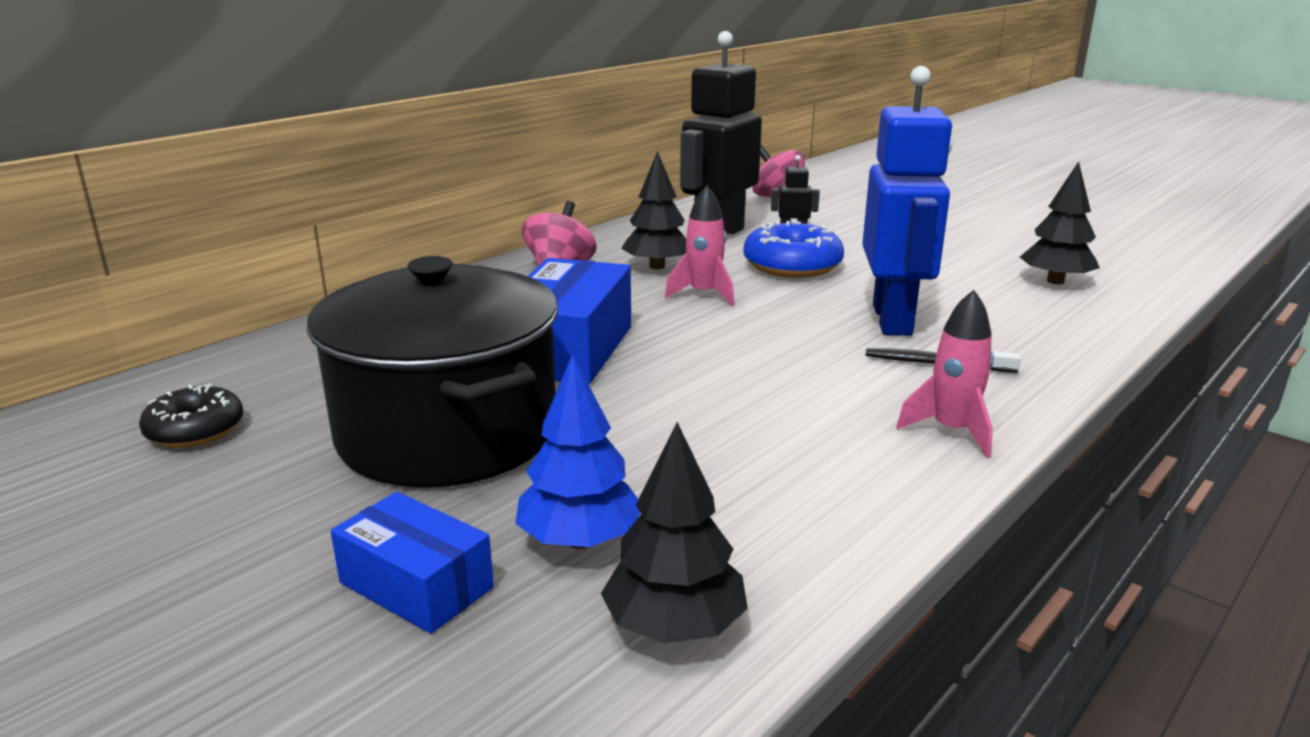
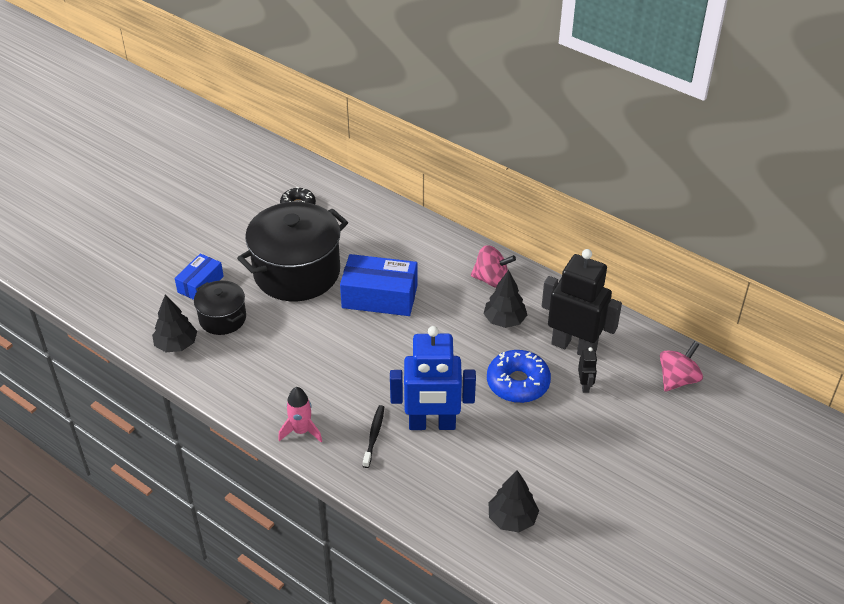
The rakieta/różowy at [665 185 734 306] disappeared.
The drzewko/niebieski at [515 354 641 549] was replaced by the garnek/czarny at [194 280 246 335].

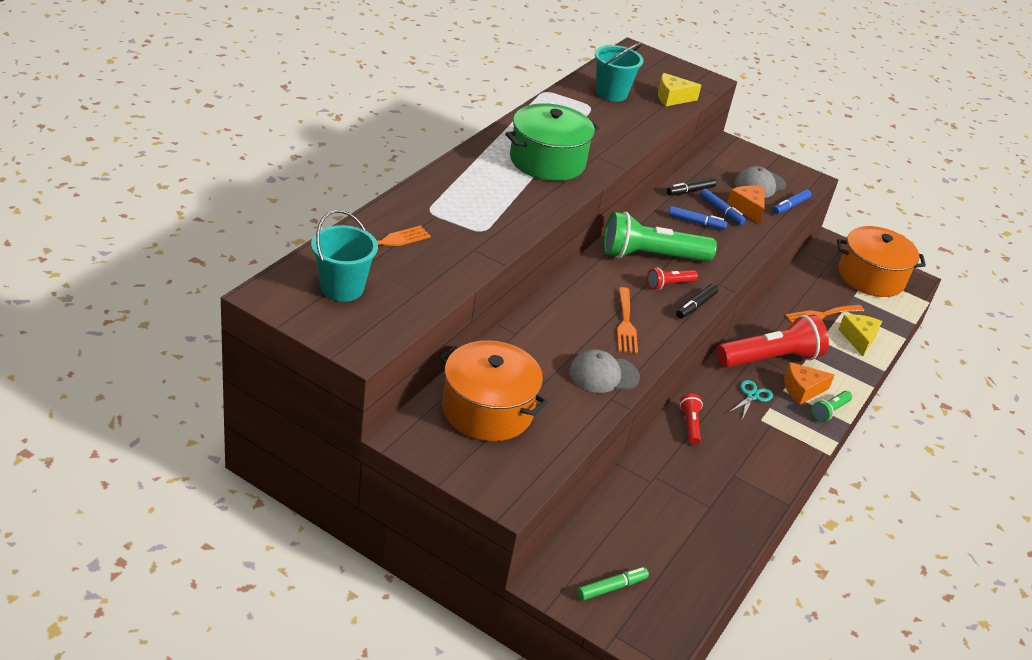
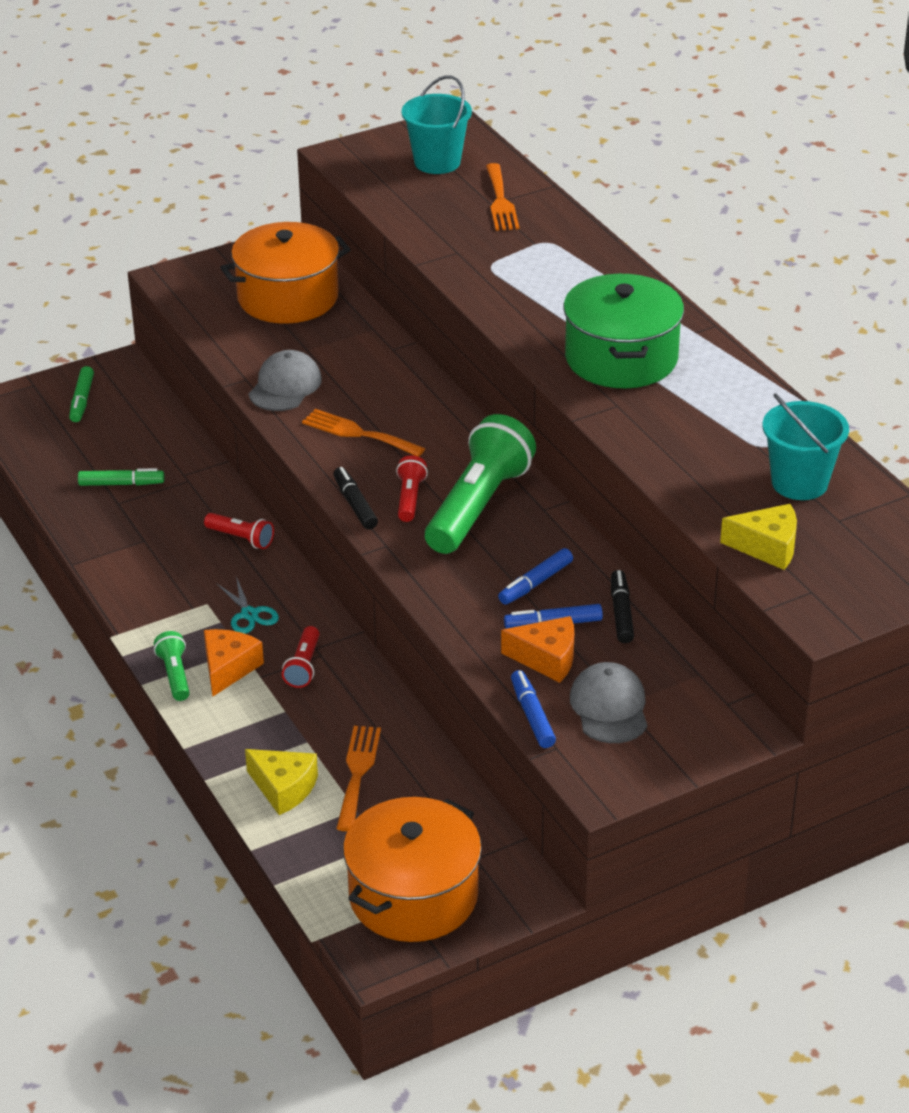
The ser/żółty at [658 73 701 106] turned 75 degrees clockwise.
The latarka/czerwony at [717 314 829 368] changed to 0.46 times the size.
The flamaster/zielony at [78 468 164 486] appeared.

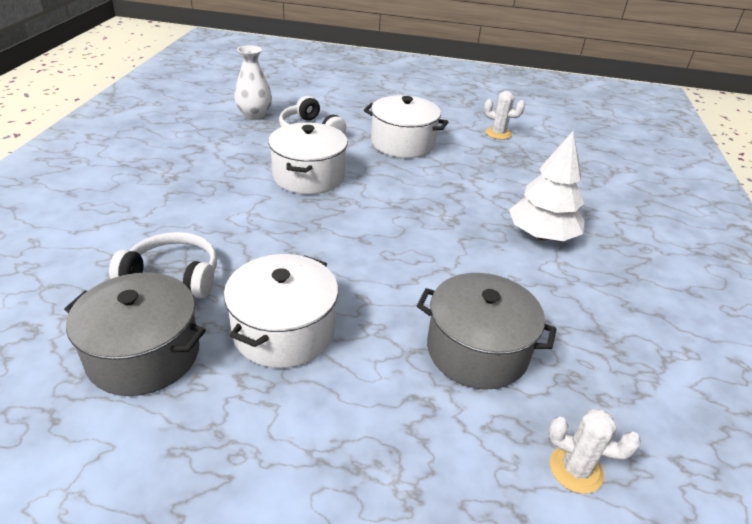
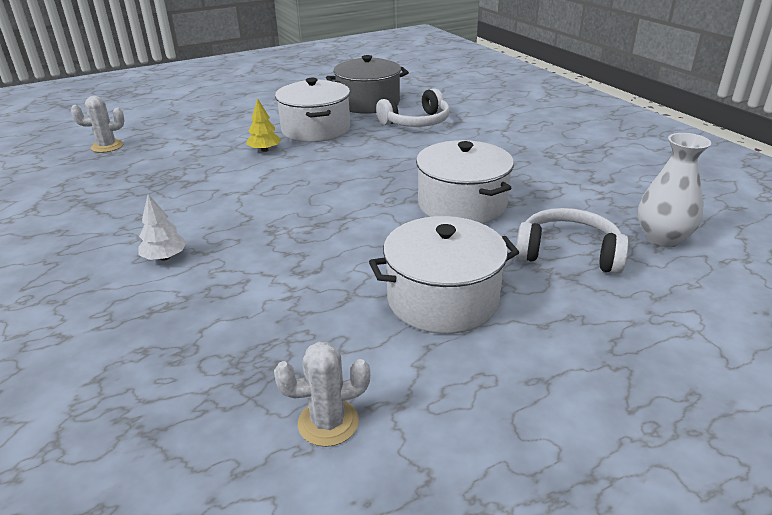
The drzewko/biały at [509 130 585 241] changed to 0.51 times the size.
The garnek/szary at [417 273 556 389] disappeared.
The drzewko/żółty at [246 98 281 152] appeared.

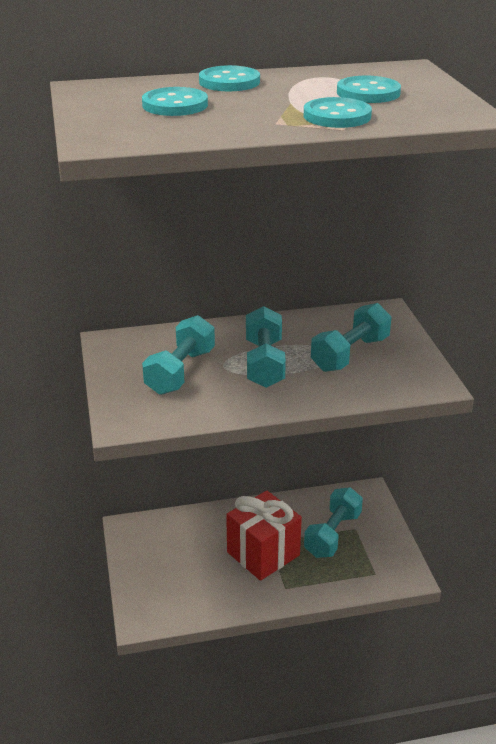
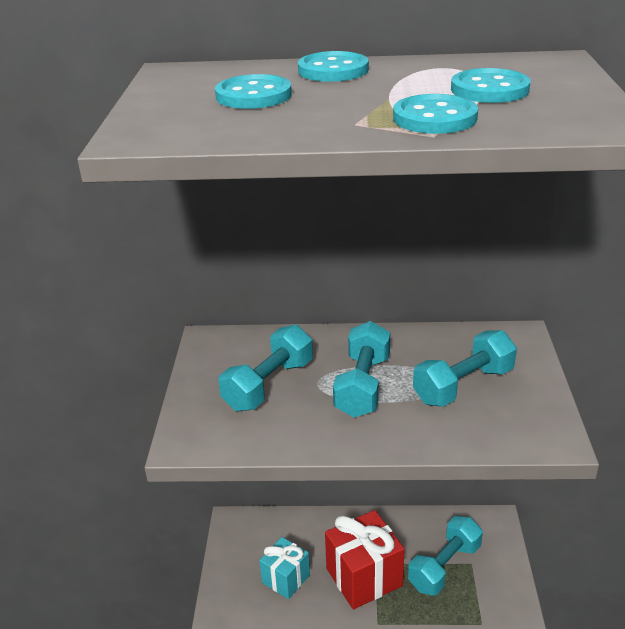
The prezent/turkusowy at [259 537 310 599] appeared.

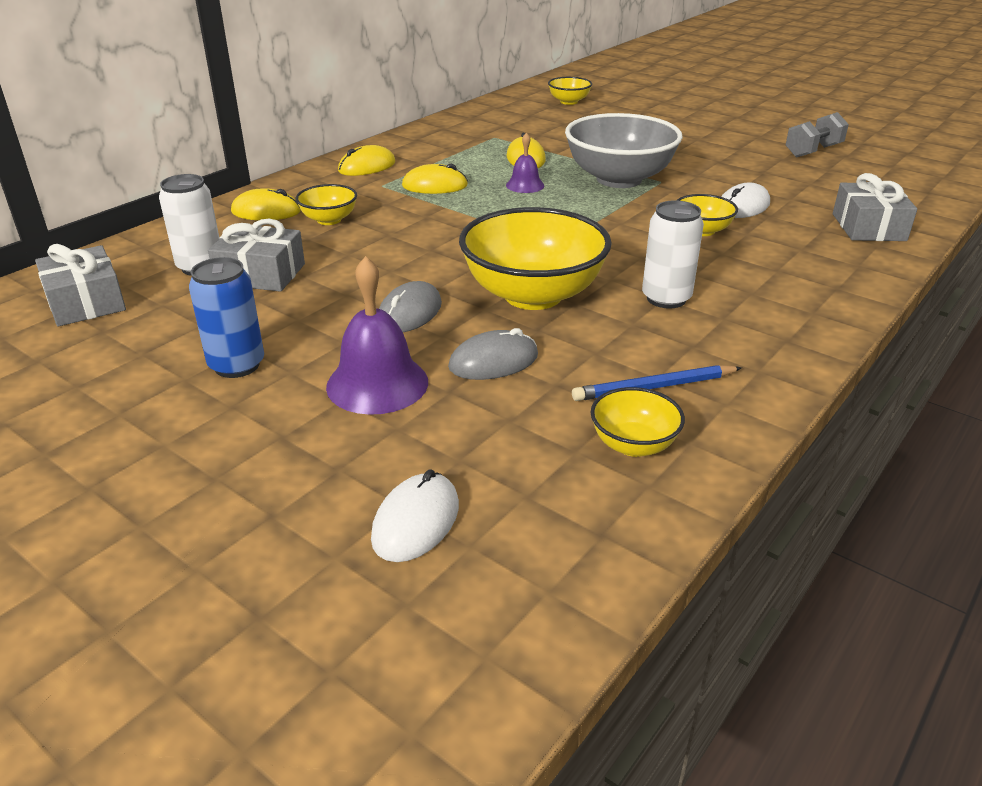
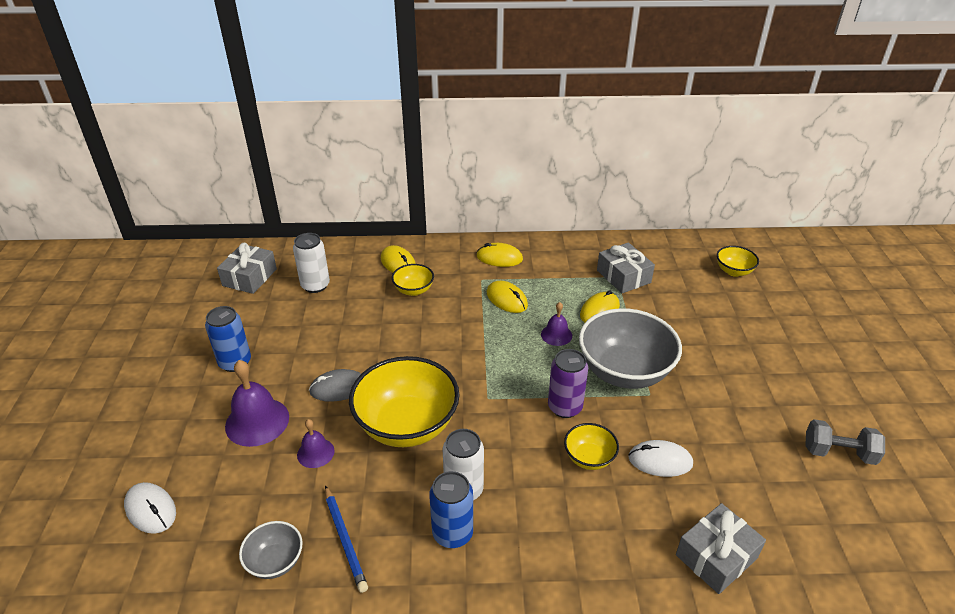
The prezent/szary moved from [208 219 305 292] to [597 242 655 293].
The myszka/szary at [448 328 538 380] was replaced by the dzwonek/fioletowy at [297 419 335 468].
The ołówek/niebieski at [572 365 742 401] turned 150 degrees counterclockwise.
The miska/żółty at [590 387 685 457] became the miska/szary at [239 521 303 579].
The myszka/biały at [371 469 459 562] turned 60 degrees clockwise.
The puszka/fioletowy at [548 349 588 418] appeared.
The puszka/niebieski at [429 471 473 548] appeared.

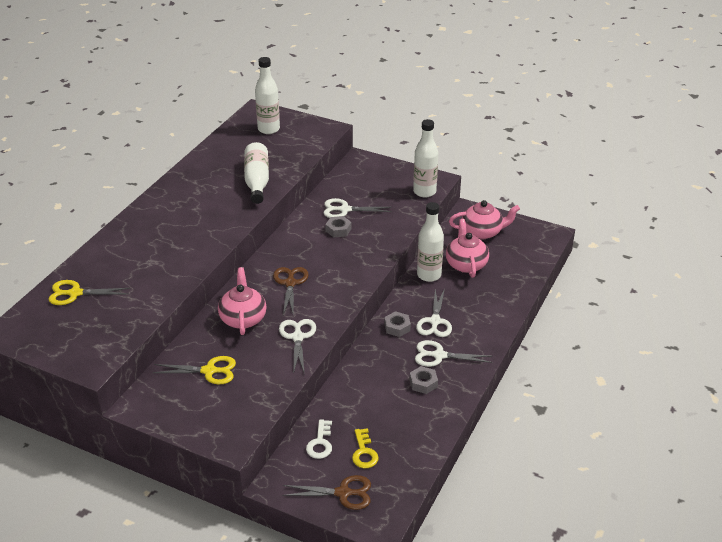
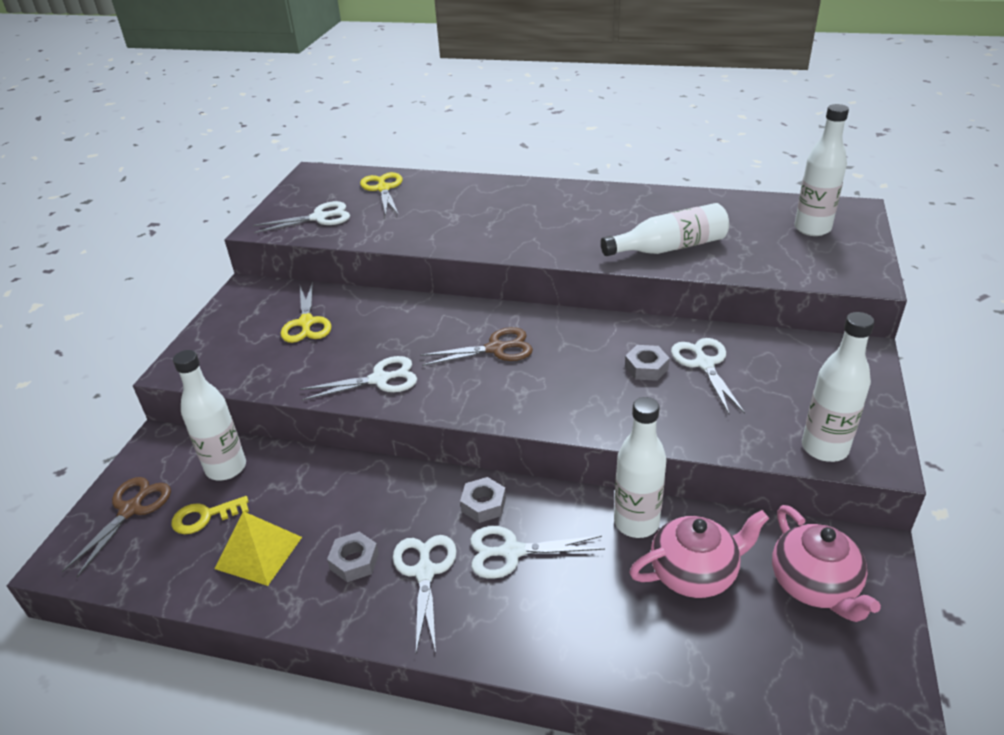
The imbryk/różowy at [218 267 267 335] disappeared.
The klucz/biały at [306 419 332 459] was replaced by the butelka/biały at [173 350 246 480].
The nożyczki/brązowy at [282 475 371 510] turned 150 degrees counterclockwise.
The nożyczki/biały at [253 201 350 233] appeared.
The piramida/żółty at [214 511 302 586] appeared.

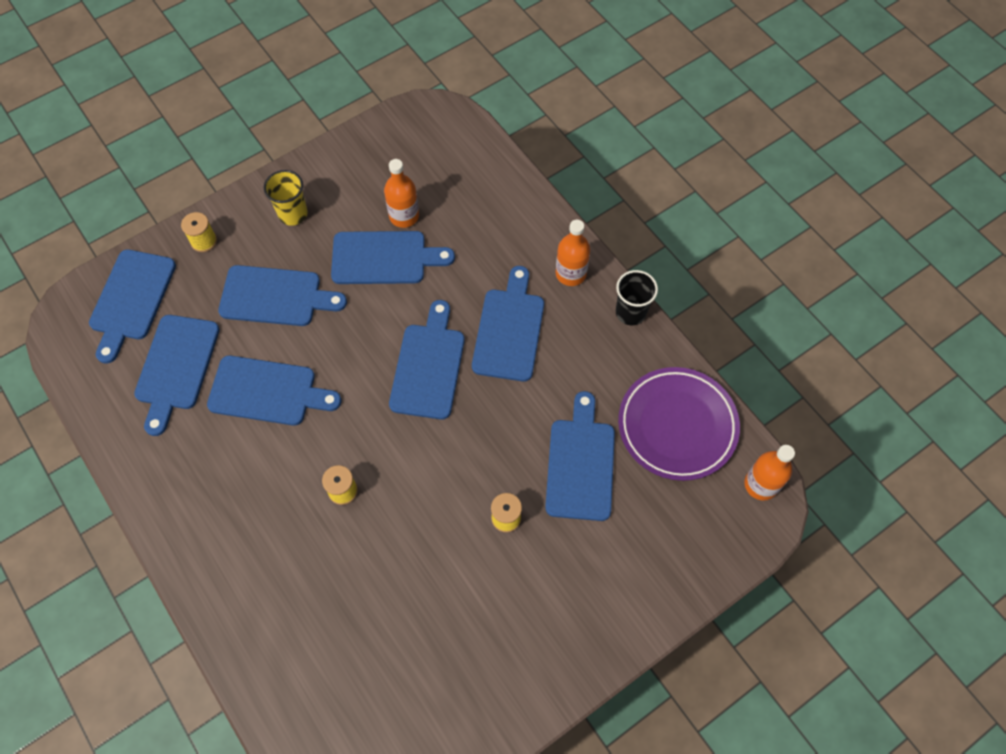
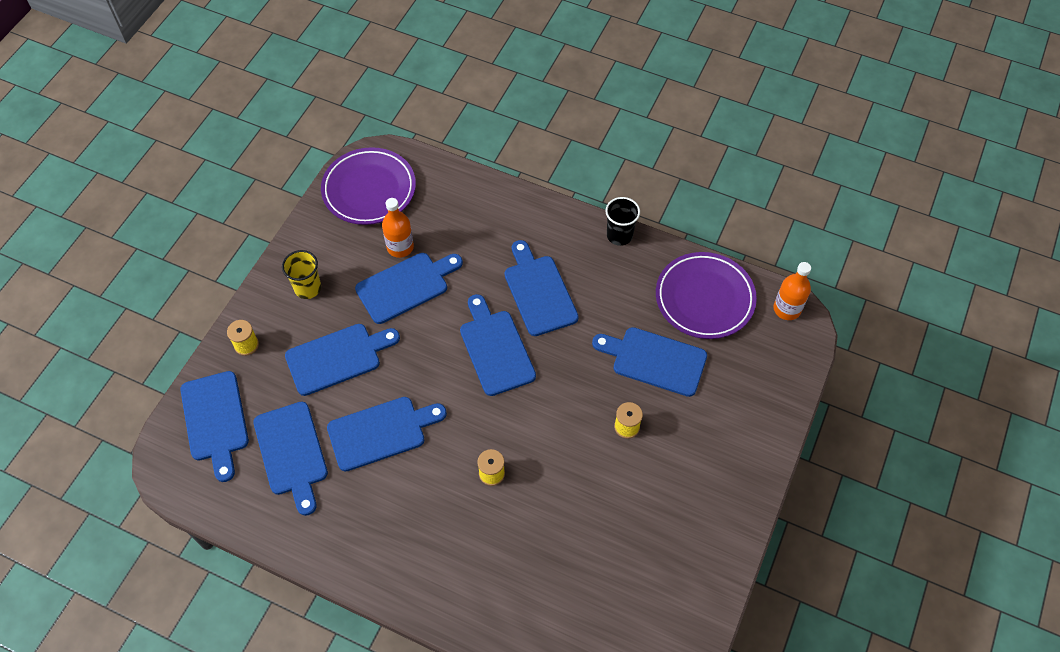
The butelka/pomarańczowy at [556 220 590 286] disappeared.
The deska do krojenia/niebieski at [545 391 615 521] turned 45 degrees counterclockwise.
The talerz/fioletowy at [321 147 416 225] appeared.

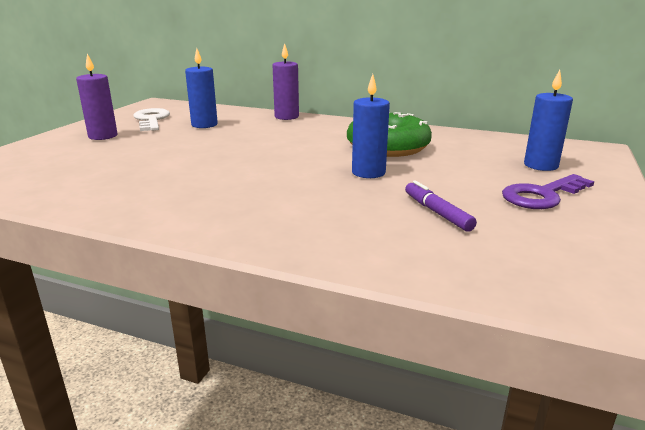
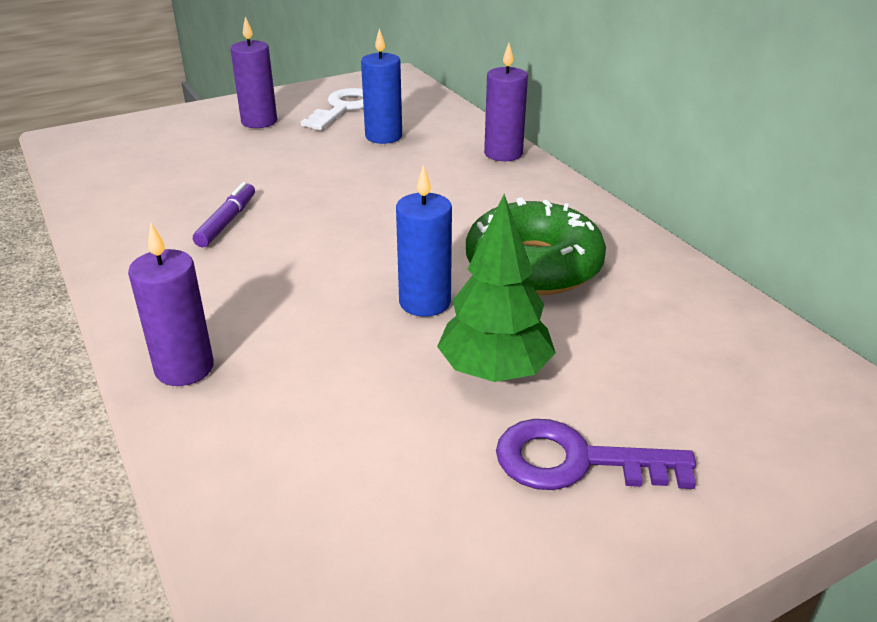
The świeca/niebieski at [524 70 573 171] disappeared.
The flamaster/fioletowy moved from [405 181 477 232] to [193 182 255 247].
The drzewko/zielony at [437 194 556 382] appeared.
The świeca/fioletowy at [128 223 214 386] appeared.

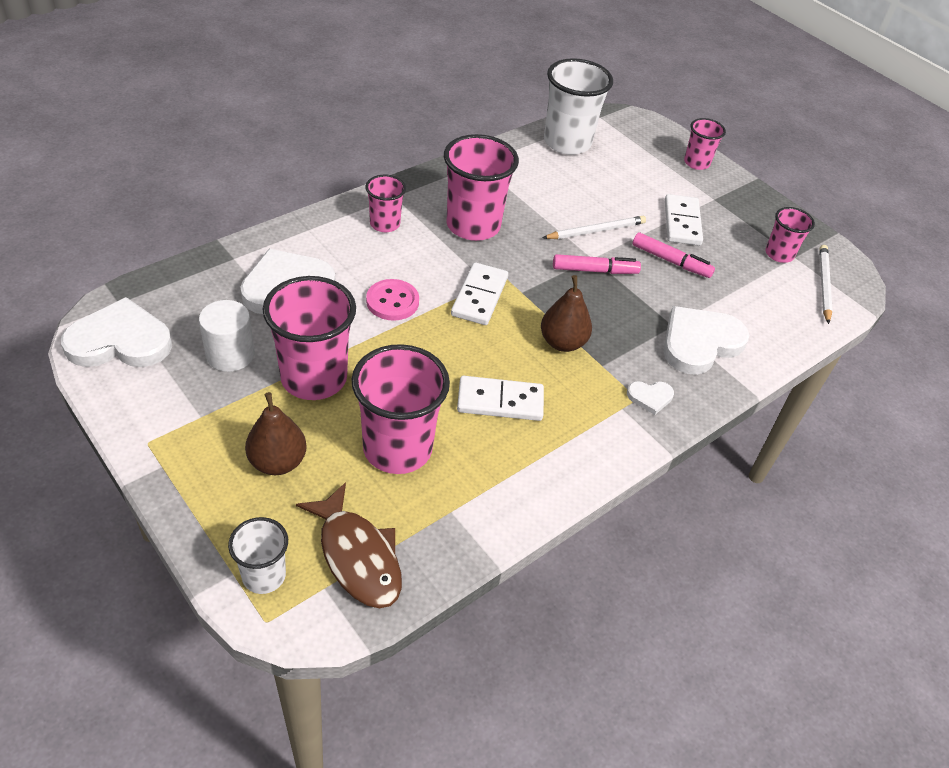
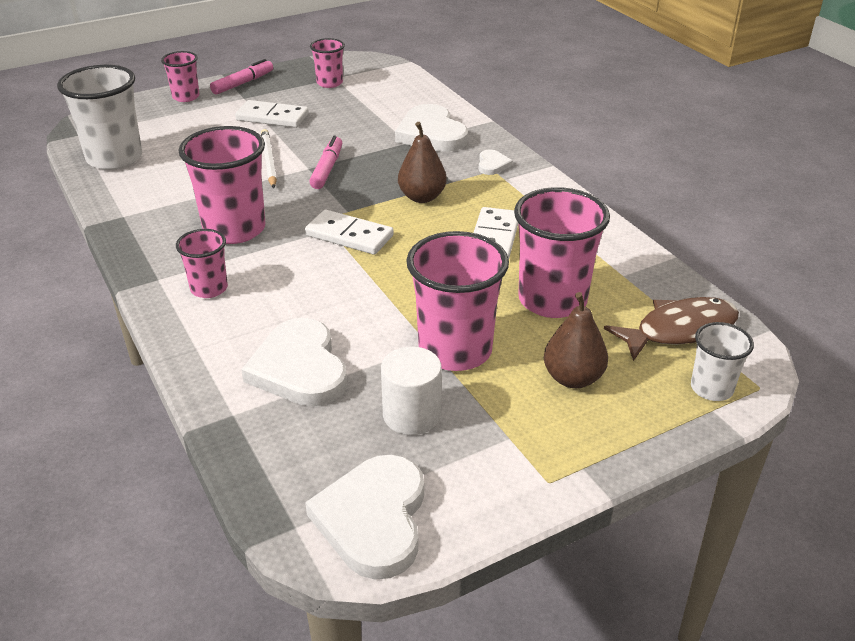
The flamaster/różowy moved from [632 233 715 278] to [210 59 273 95].
The ołówek/biały at [819 245 833 324] disappeared.
The guzik/różowy at [366 279 419 321] disappeared.

